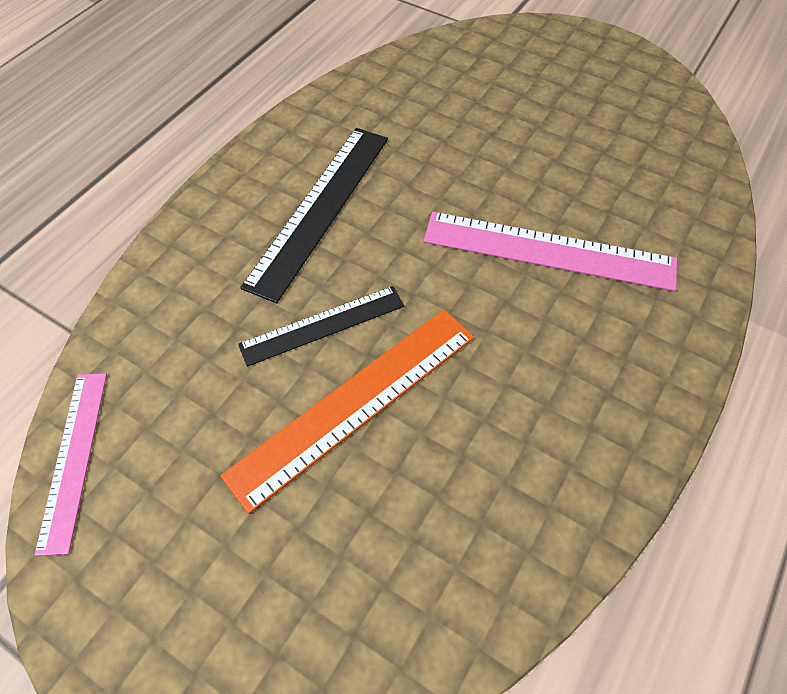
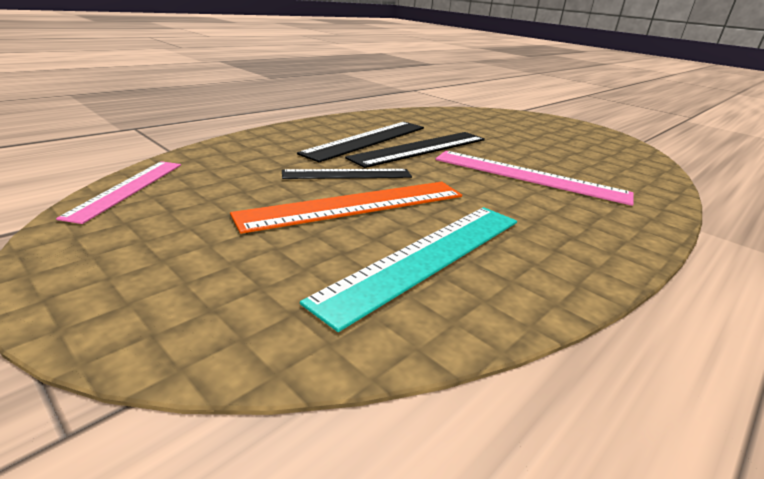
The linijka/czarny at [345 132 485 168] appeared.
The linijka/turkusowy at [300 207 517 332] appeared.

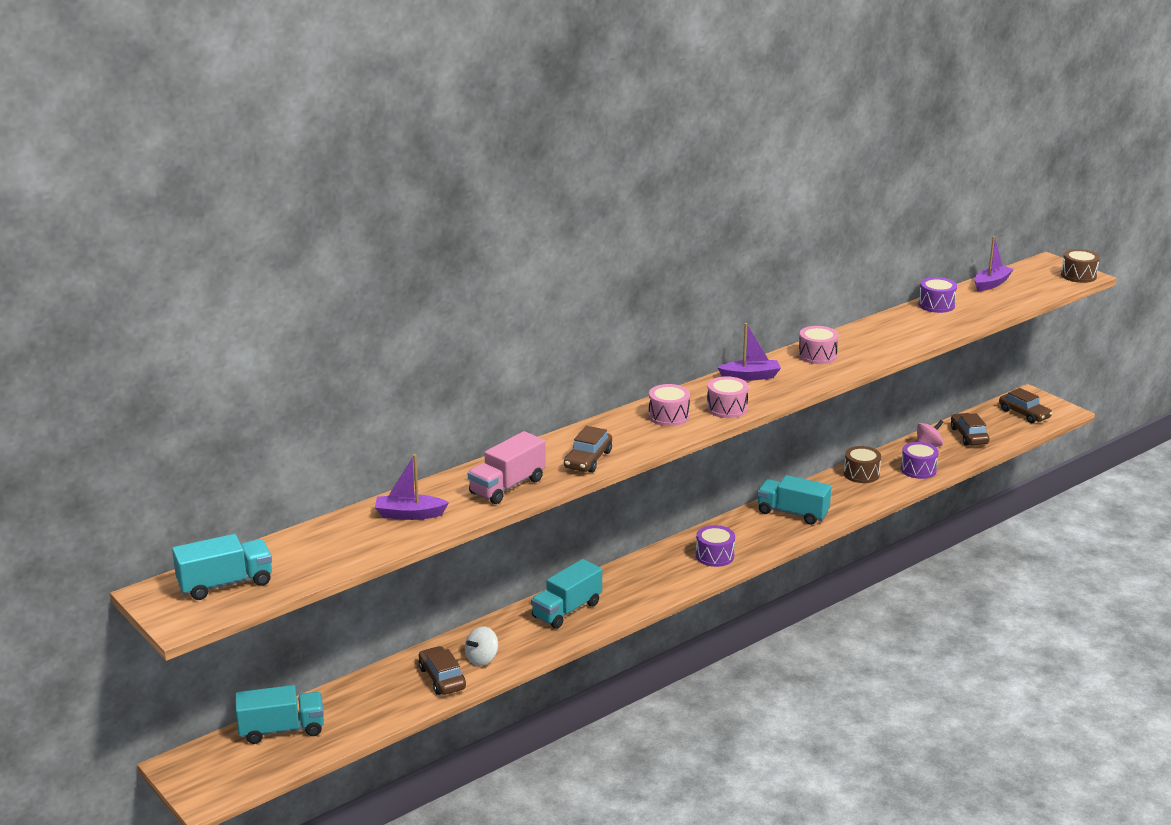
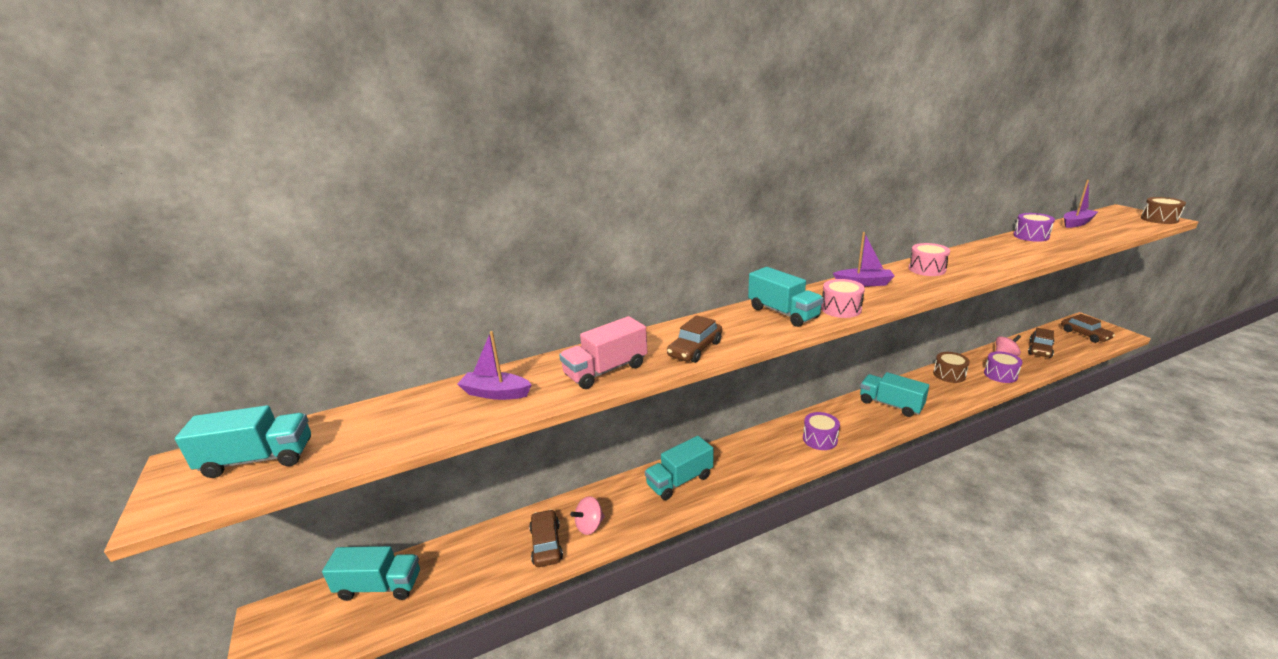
The bęben/różowy at [648 384 690 426] was replaced by the ciężarówka/turkusowy at [748 267 823 327].
The samochód/brązowy at [951 413 990 446] turned 150 degrees counterclockwise.
The bączek/biały at [465 626 498 666] became the bączek/różowy at [570 496 605 535].

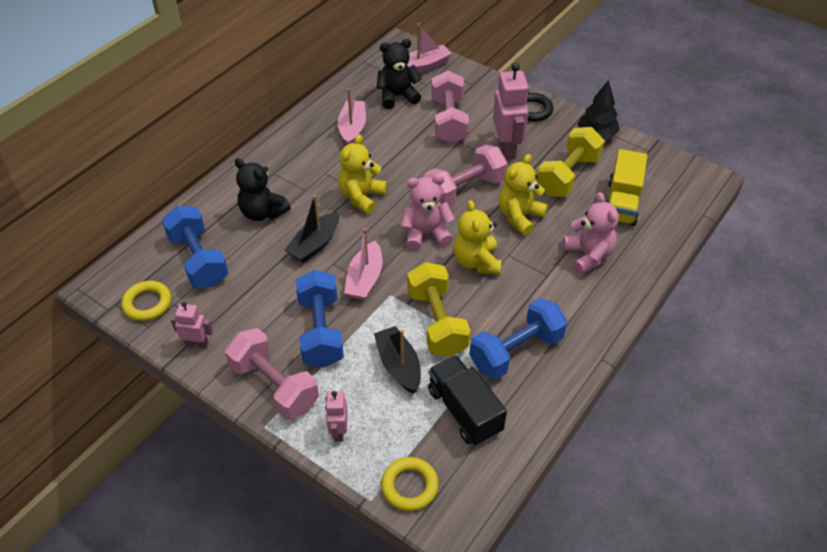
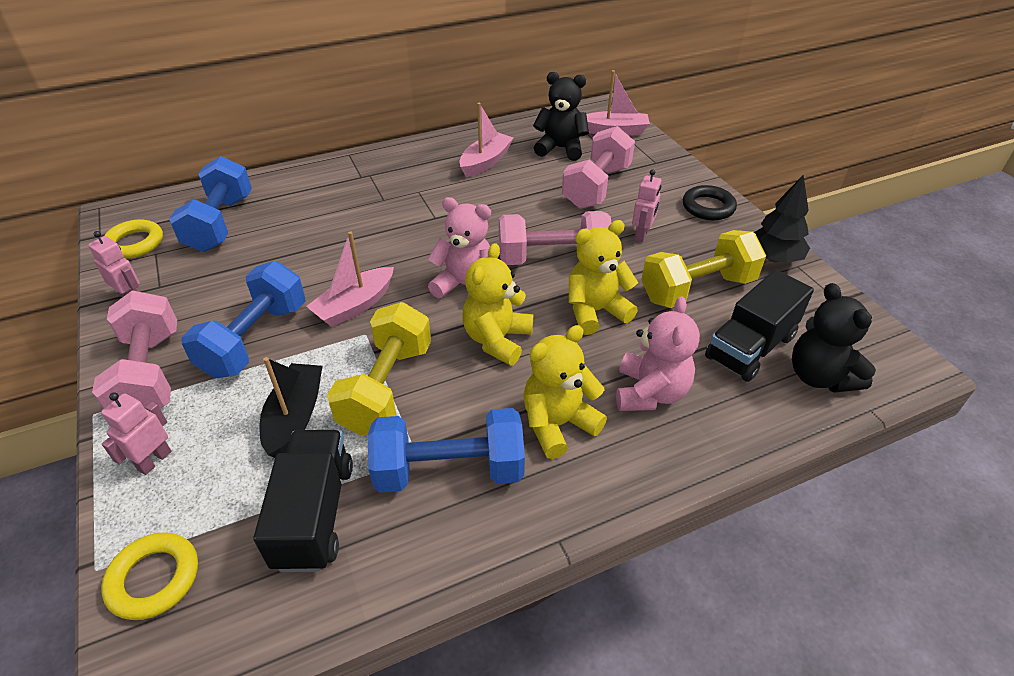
The robot/różowy at [493 63 529 160] changed to 0.54 times the size.
The miś/żółty moved from [338 134 387 214] to [523 325 607 459].
The ciężarówka/żółty at [608 149 647 226] became the ciężarówka/czarny at [705 270 814 382].
The miś/czarny moved from [235 158 291 221] to [792 283 876 393].
The łódka/czarny at [284 195 339 263] disappeared.

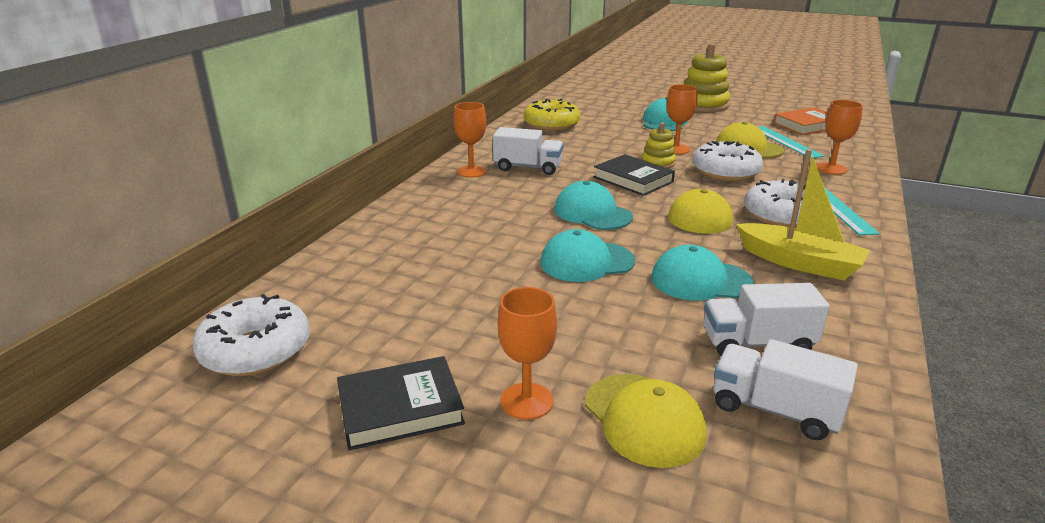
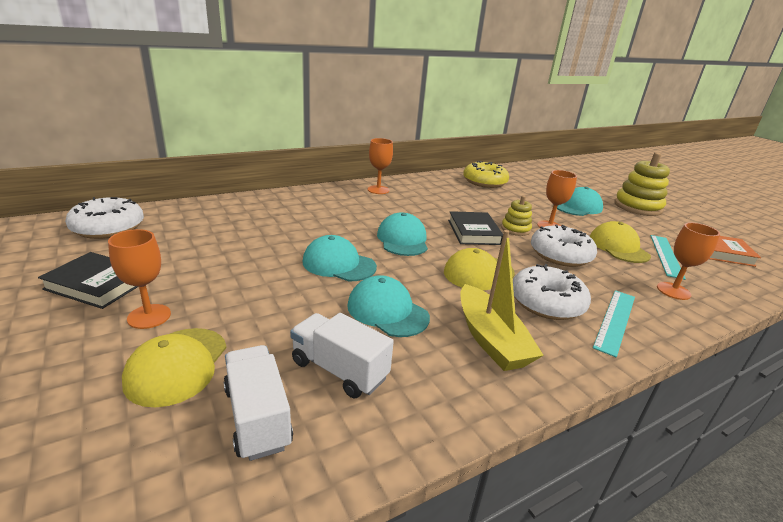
The ciężarówka/biały at [493 127 564 175] disappeared.

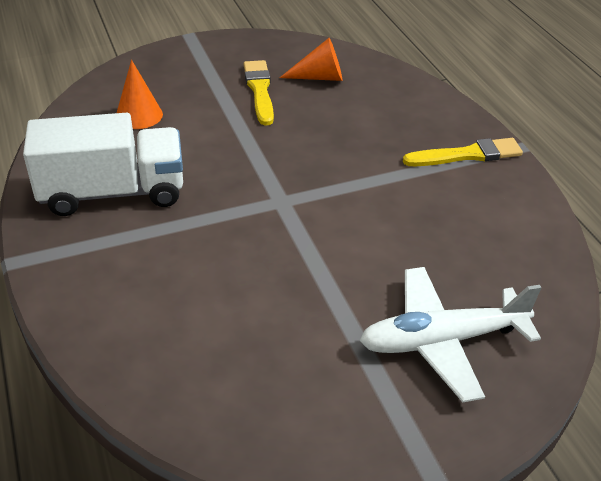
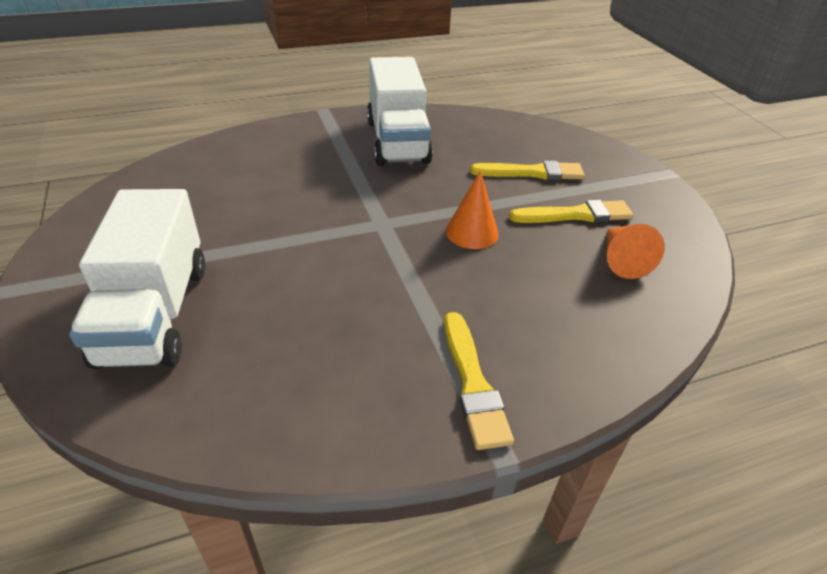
The stożek/pomarańczowy moved from [117 60 163 129] to [446 171 499 249].
The samolot/biały at [359 267 542 402] was replaced by the ciężarówka/biały at [69 189 205 369].
The pędzel/żółty at [470 161 585 180] appeared.

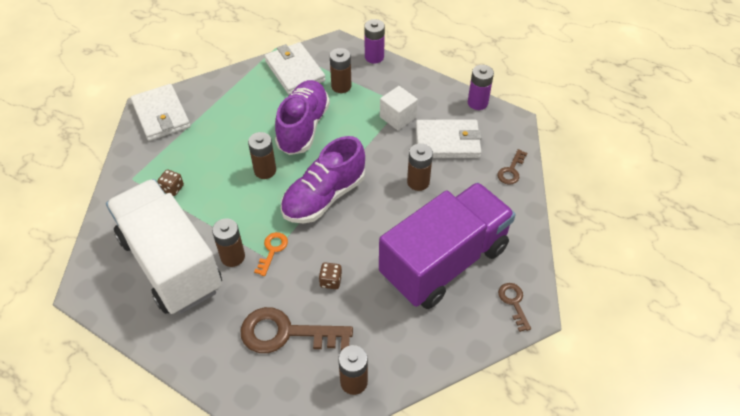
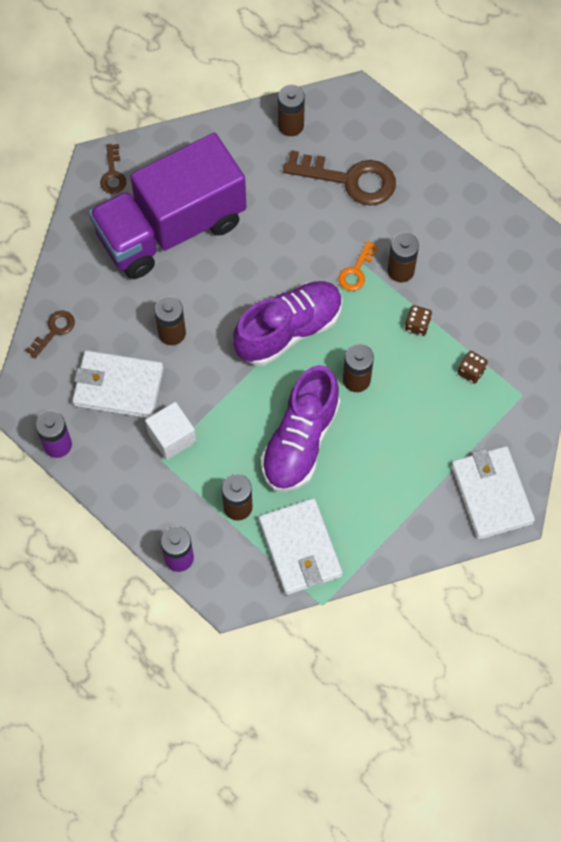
The ciężarówka/biały at [106 179 222 314] disappeared.
The kostka do gry/brązowy moved from [319 262 342 289] to [405 305 432 336].

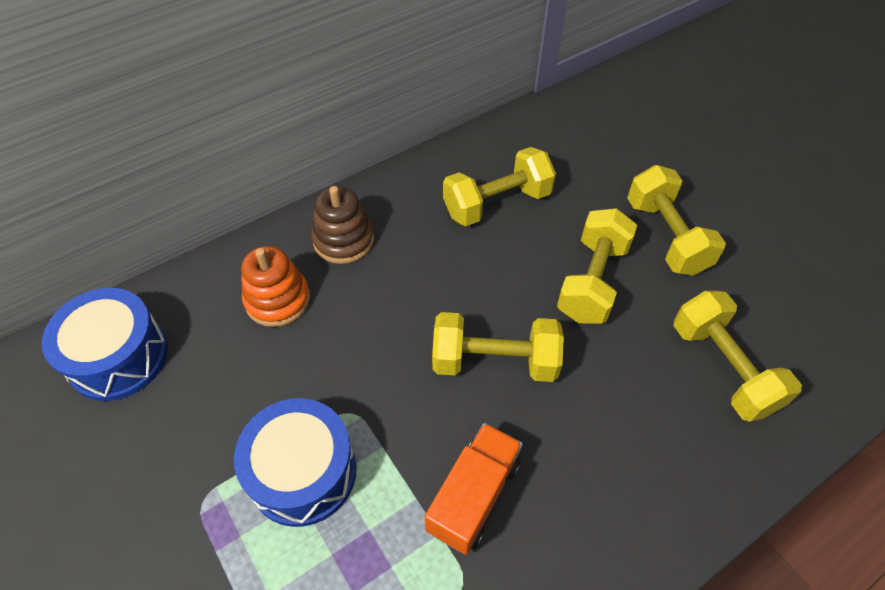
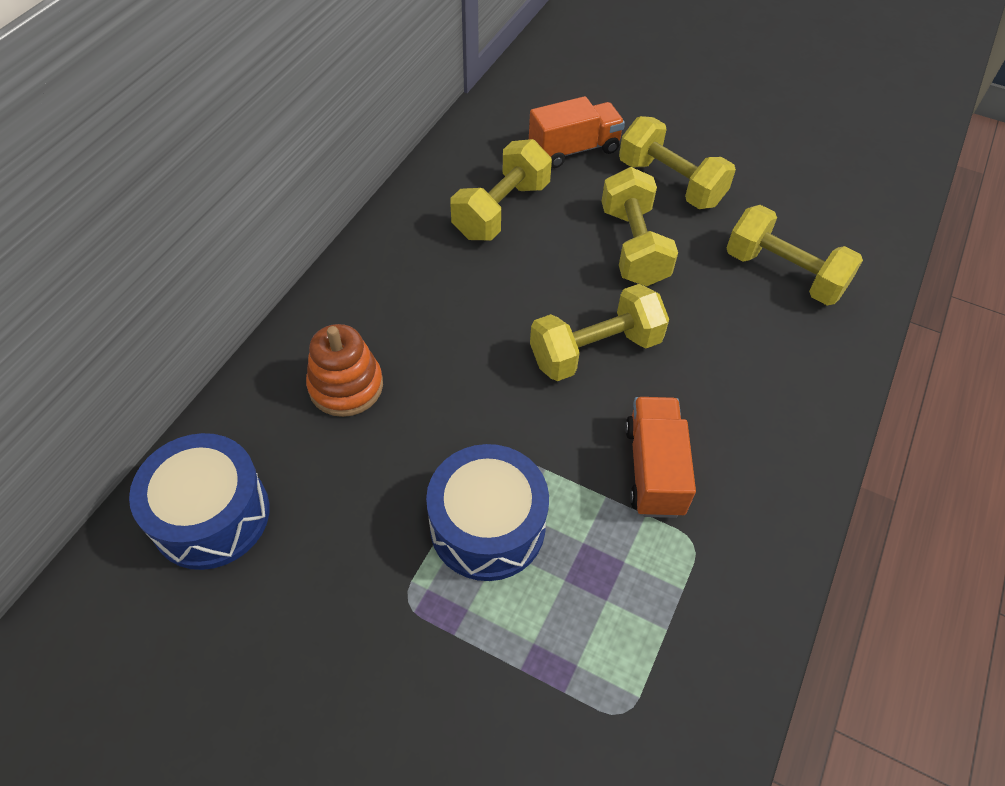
The zabawka nakładanka/brązowy at [311 186 374 264] disappeared.
The ciężarówka/pomarańczowy at [529 96 625 168] appeared.

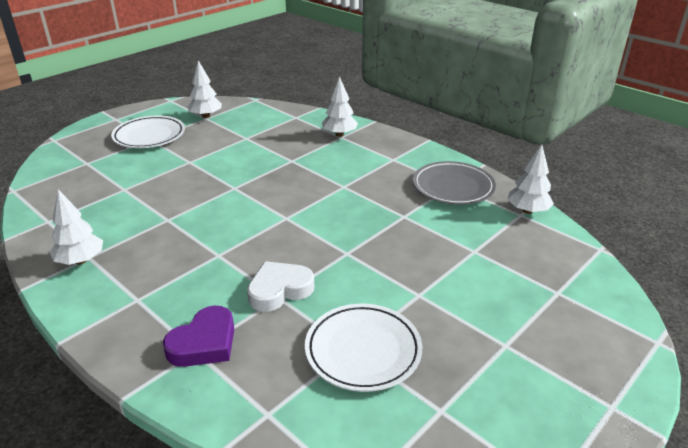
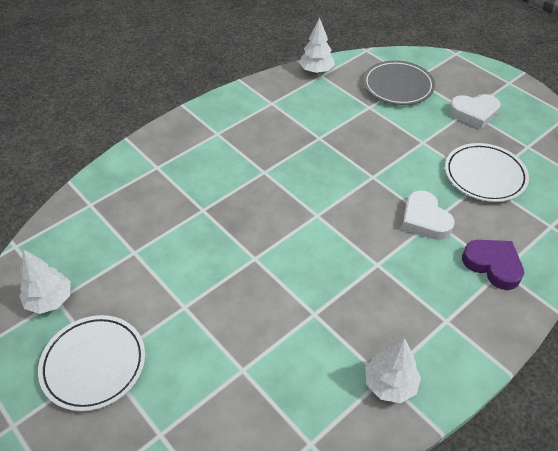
The drzewko/biały at [322 76 358 137] disappeared.
The talerz/szary moved from [413 161 496 205] to [363 60 435 105].
The serce/biały at [449 94 500 129] appeared.

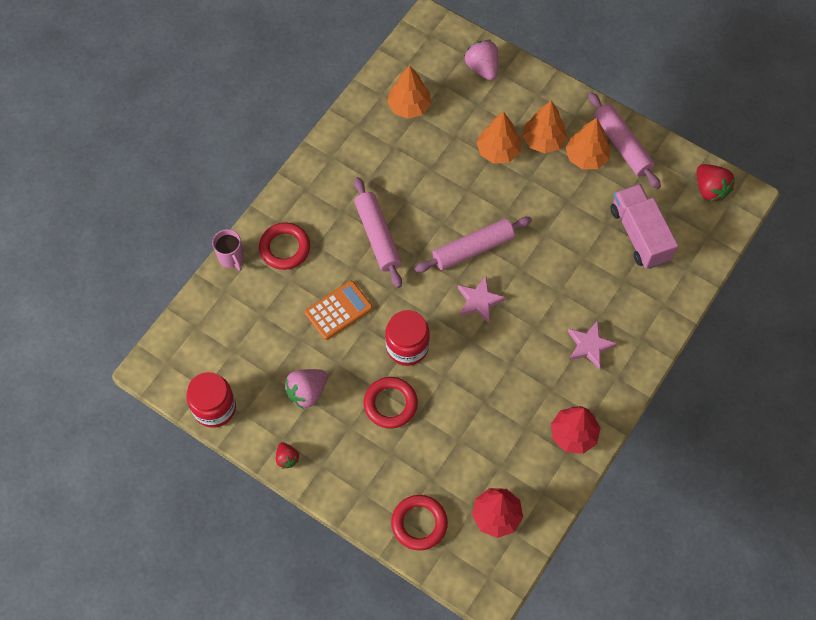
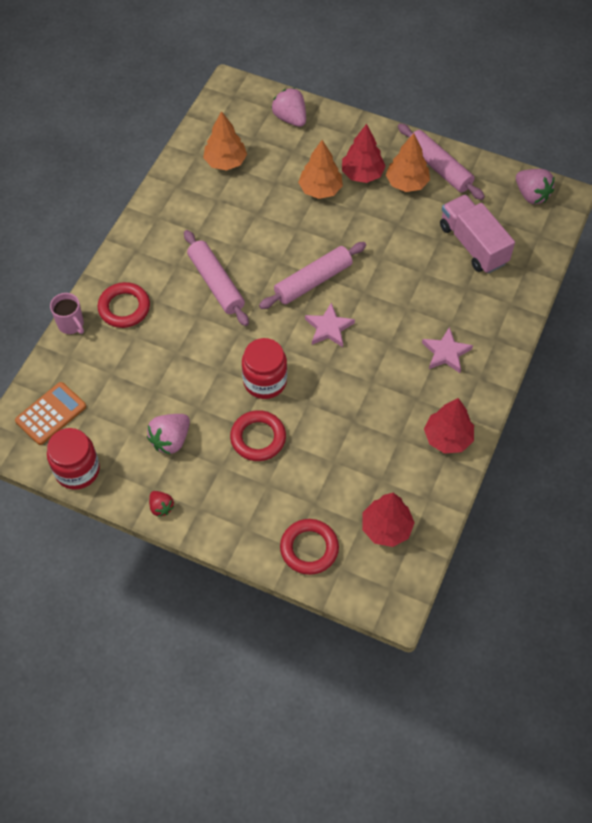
The drzewko/pomarańczowy at [523 101 567 153] became the drzewko/czerwony at [342 124 386 183].
The truskawka/czerwony at [697 164 735 202] became the truskawka/różowy at [516 169 555 204].
The kalkulator/pomarańczowy moved from [305 281 373 340] to [15 382 86 445].

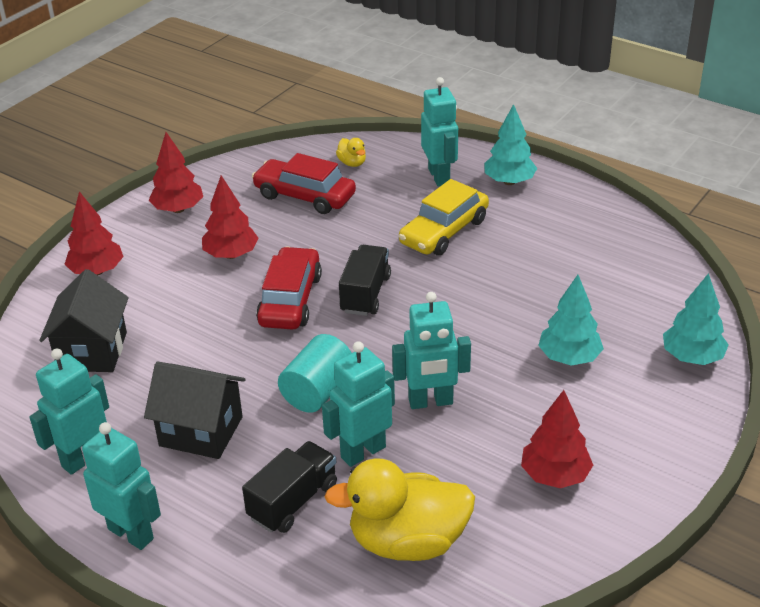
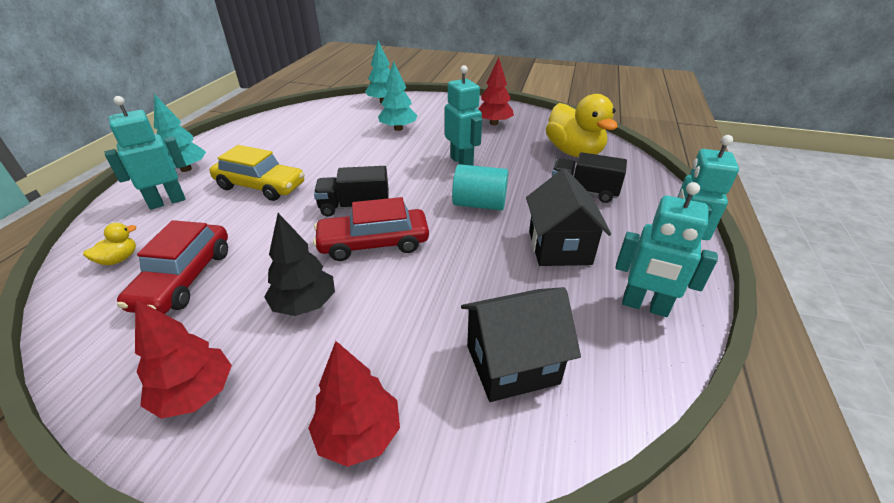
The drzewko/czerwony at [202 176 259 259] became the drzewko/czarny at [264 213 335 316].
The robot/turkusowy at [322 341 395 467] disappeared.

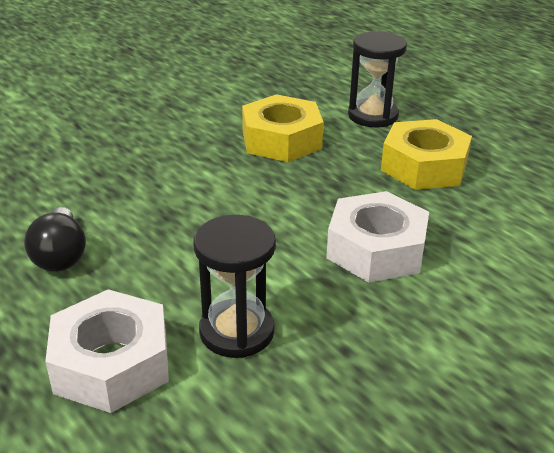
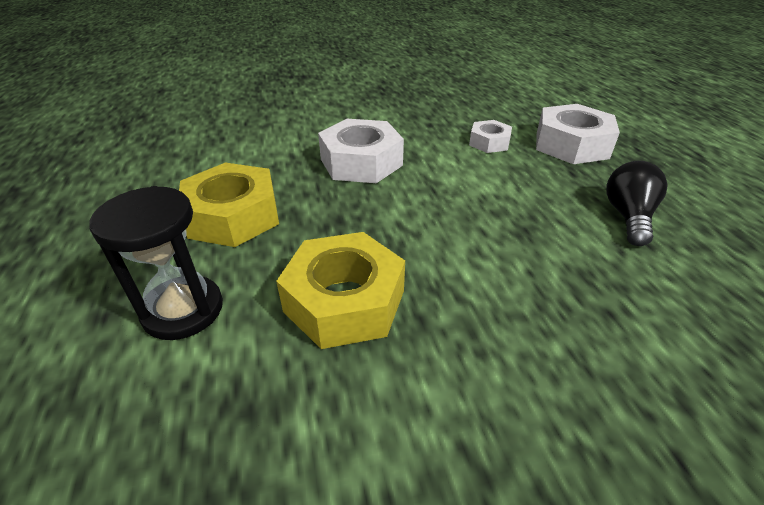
The klepsydra/czarny at [193 215 276 358] was replaced by the nakrętka/biały at [469 120 512 153].

